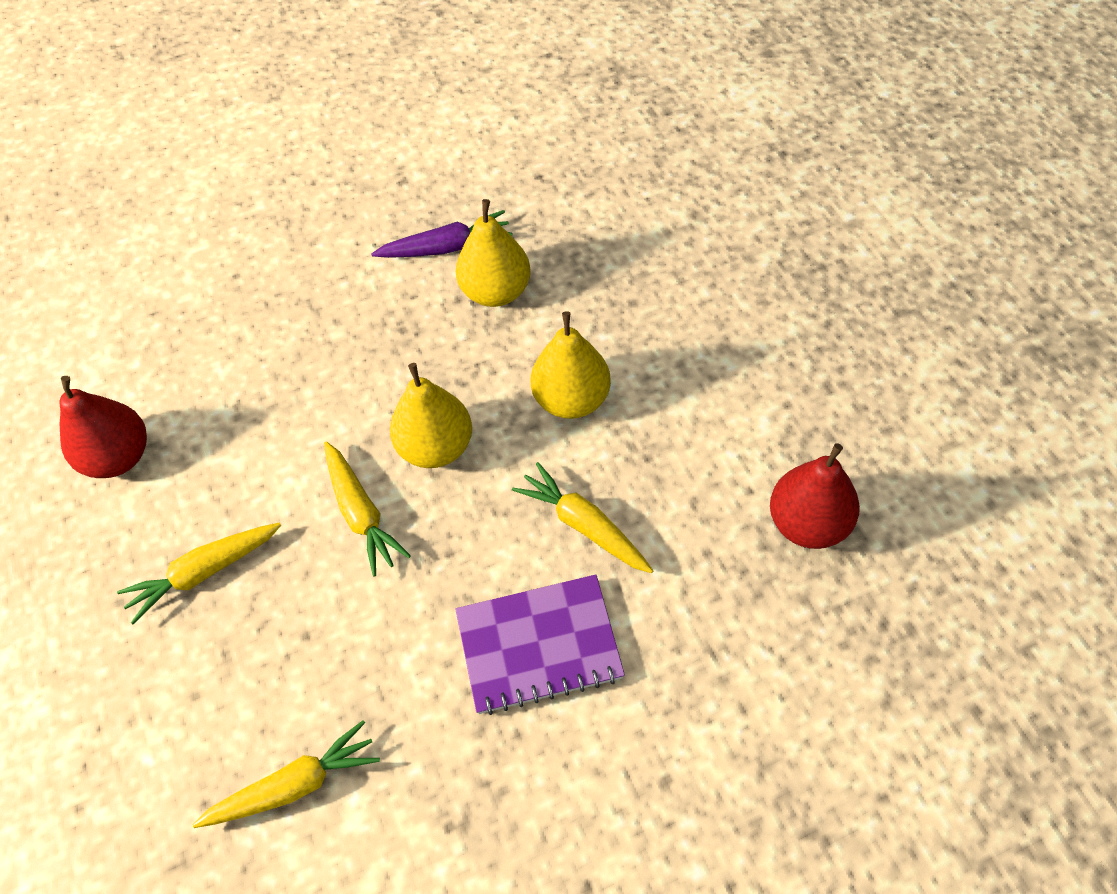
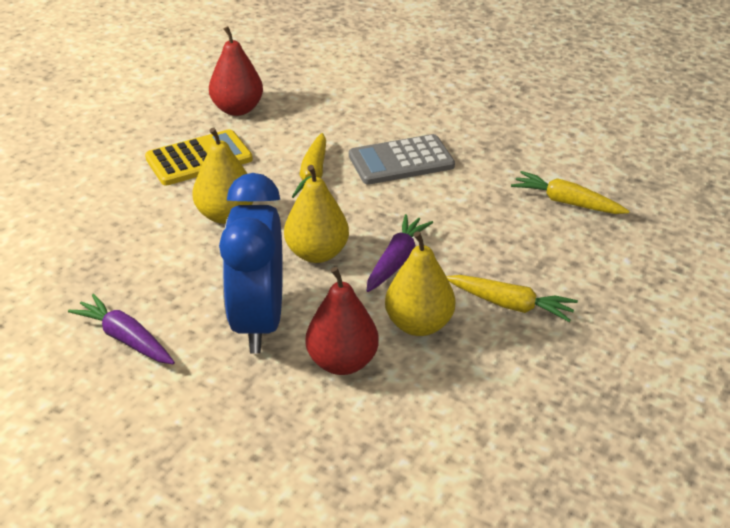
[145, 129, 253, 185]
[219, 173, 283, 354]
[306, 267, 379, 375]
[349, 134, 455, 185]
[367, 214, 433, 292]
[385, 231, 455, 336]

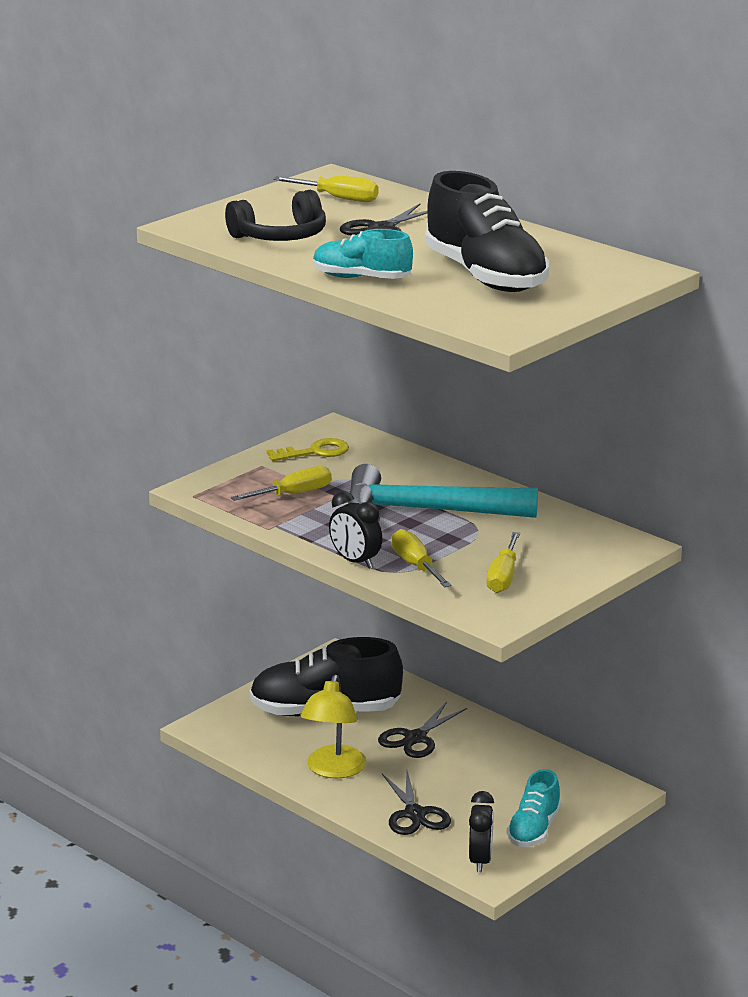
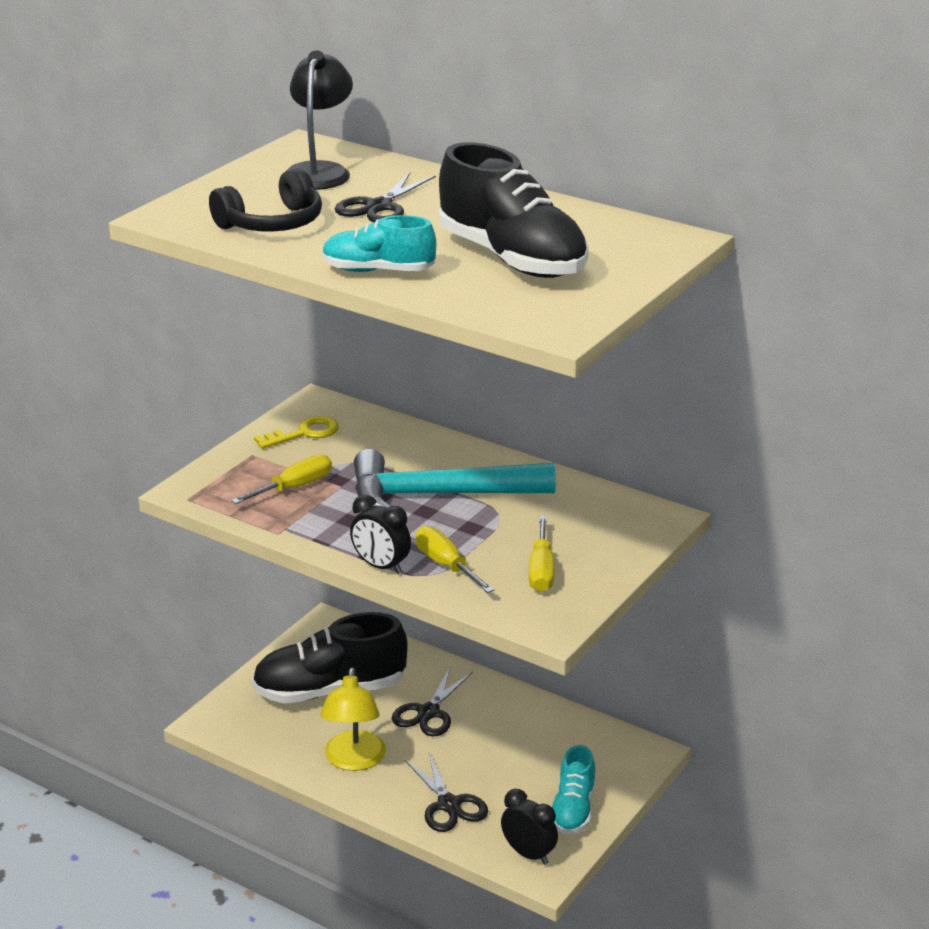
[285, 51, 353, 190]
[501, 789, 558, 865]

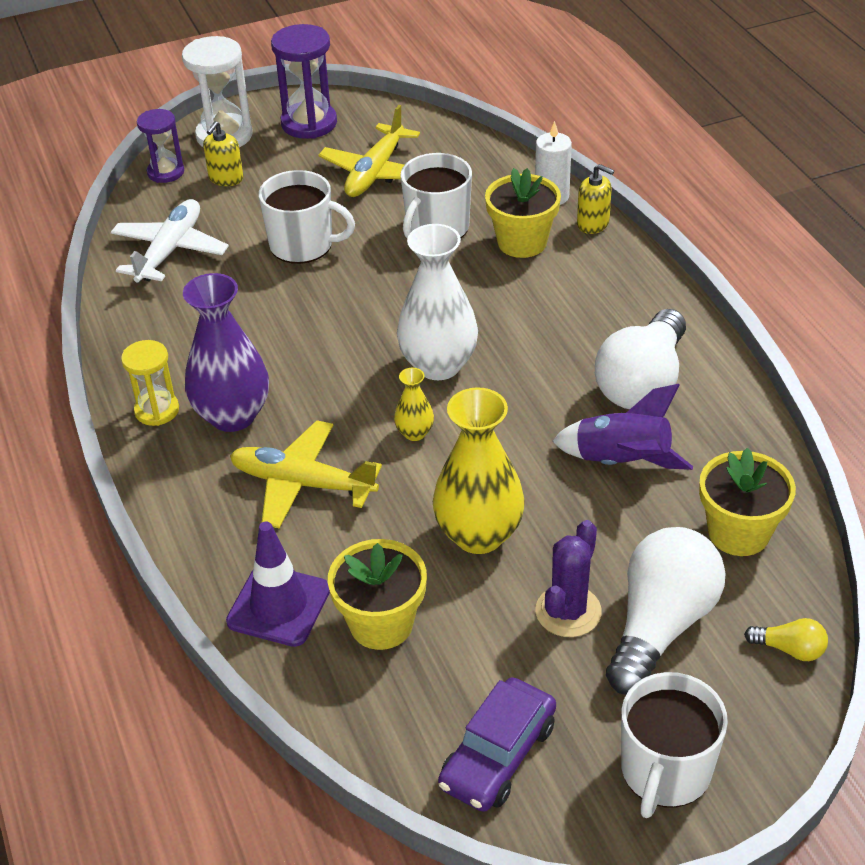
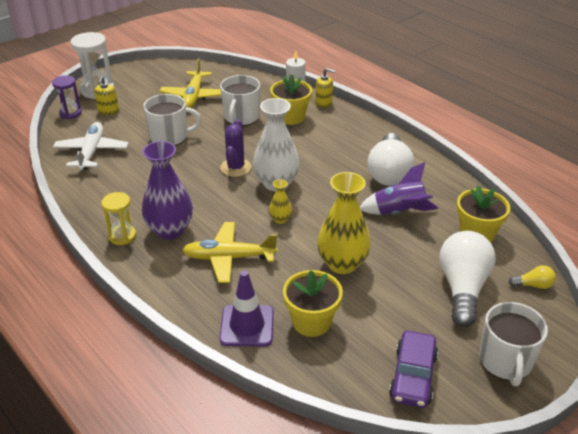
[220, 120, 251, 177]
[271, 24, 337, 139] (first image)

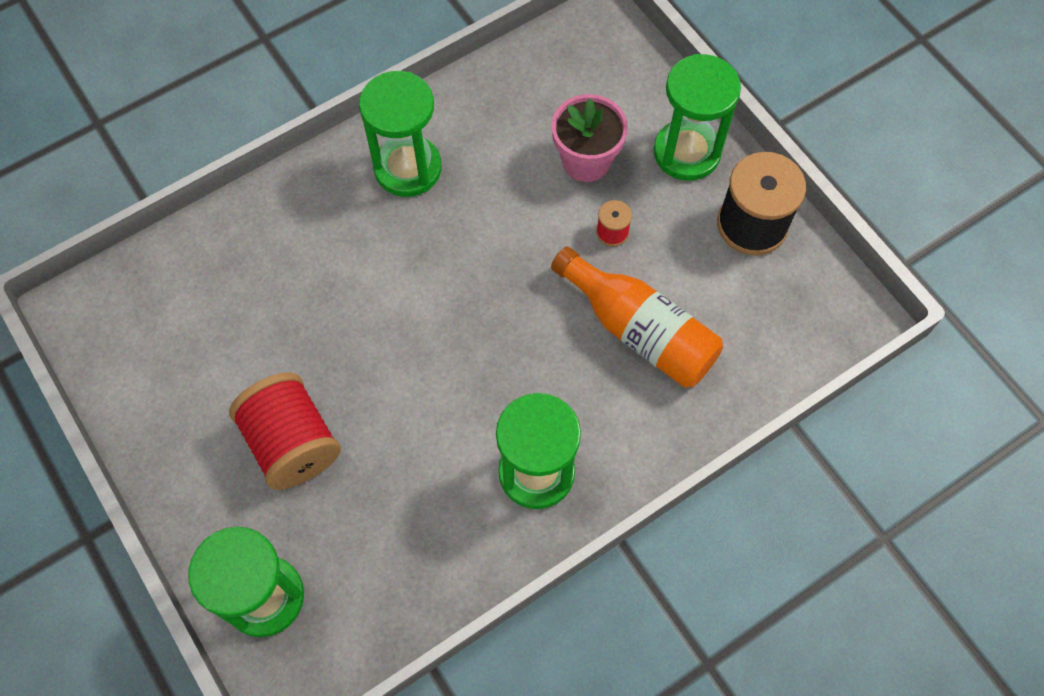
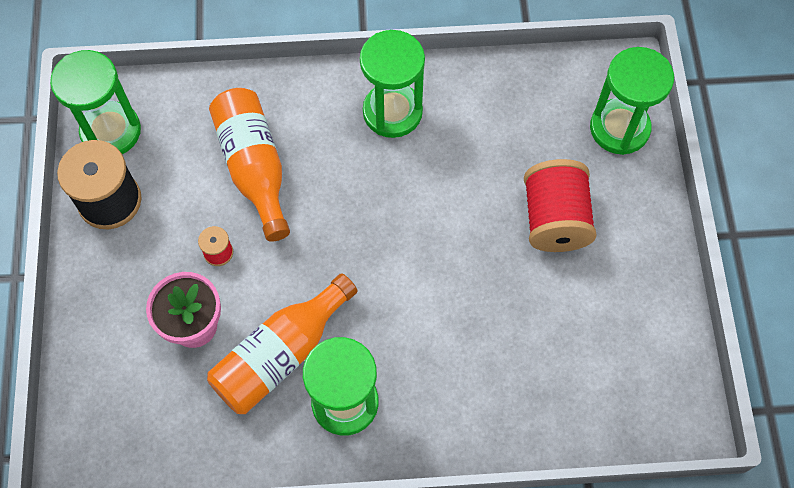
[50, 50, 141, 154]
[207, 273, 358, 414]

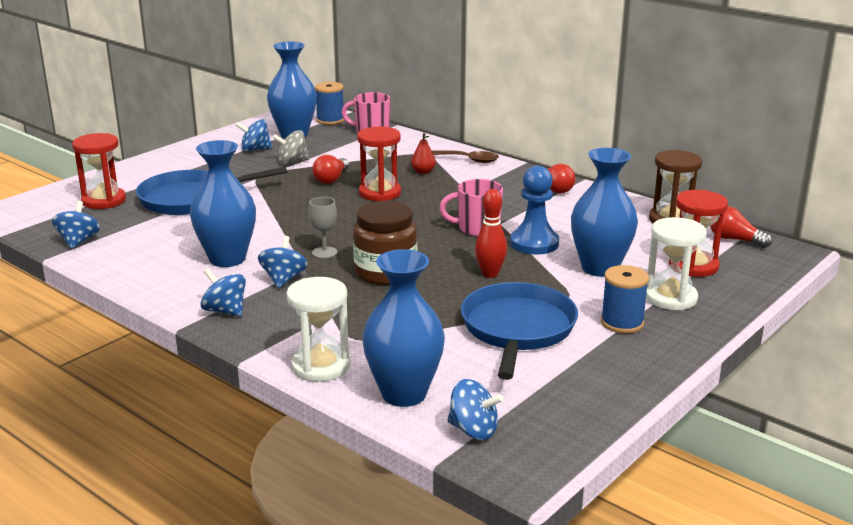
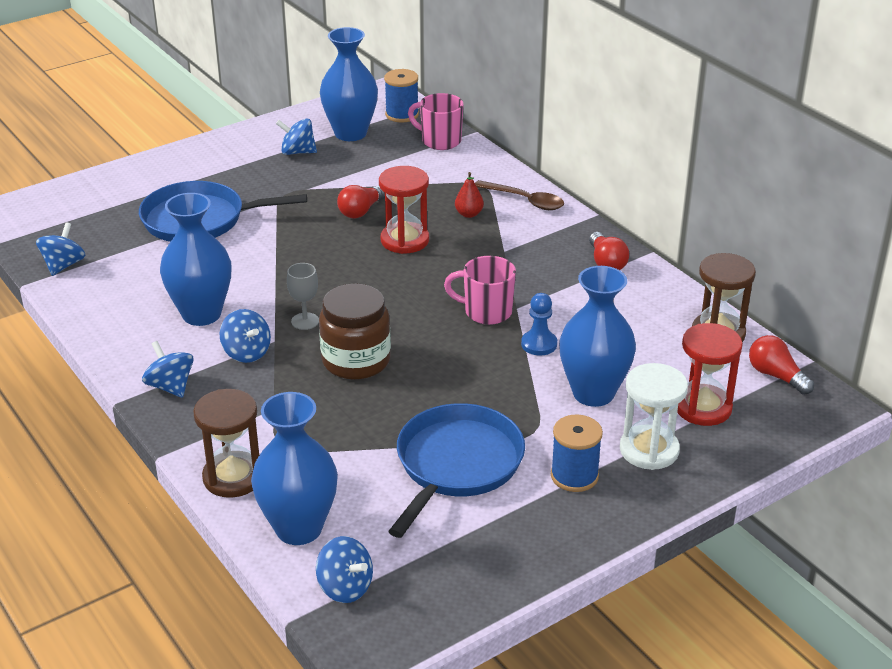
[193, 389, 259, 498]
[220, 309, 271, 363]
[521, 293, 557, 356]
[72, 133, 126, 209] (first image)
[272, 130, 310, 164] (first image)
[475, 189, 507, 278] (first image)

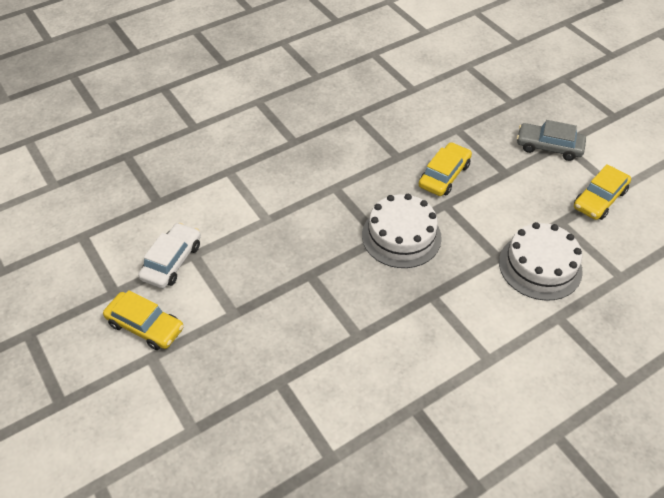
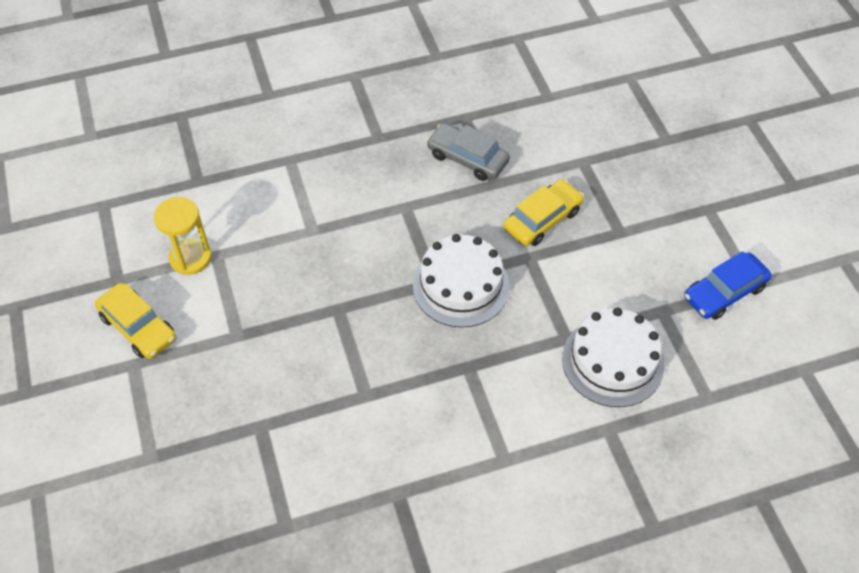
[154, 197, 212, 275]
[426, 123, 510, 181]
[684, 251, 772, 320]

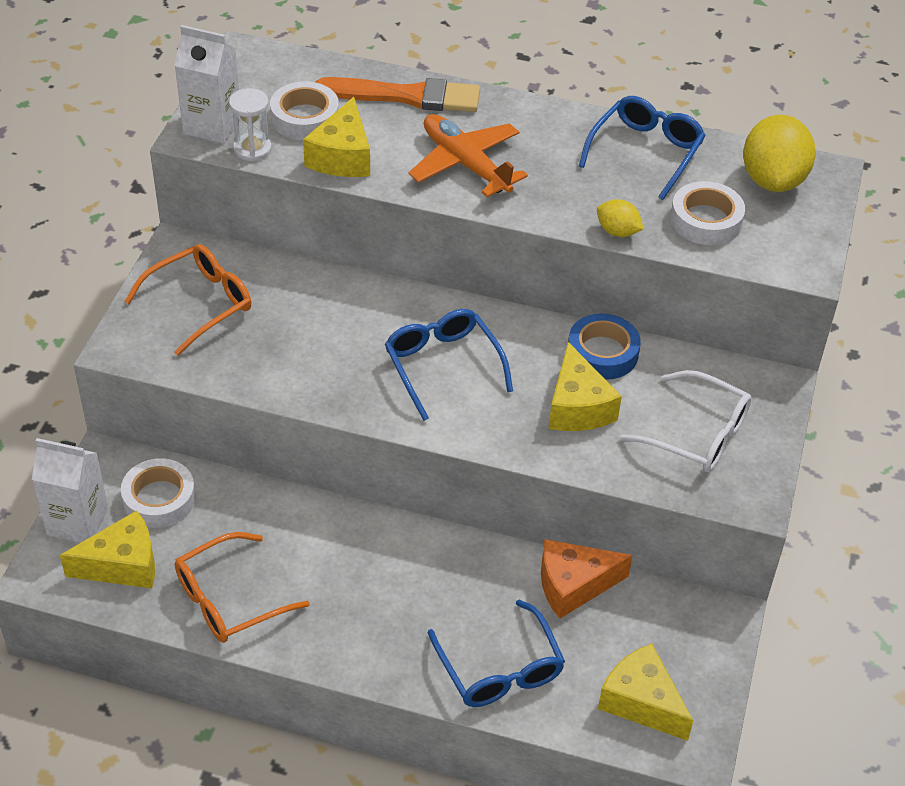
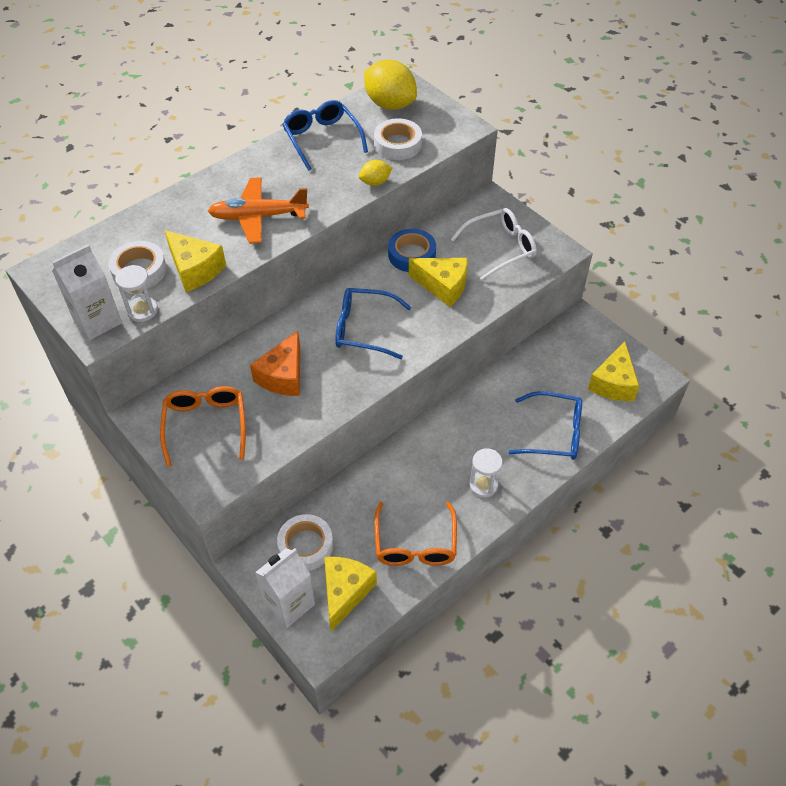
[250, 331, 300, 396]
[469, 448, 502, 497]
[588, 342, 639, 401]
[315, 77, 480, 112] (first image)

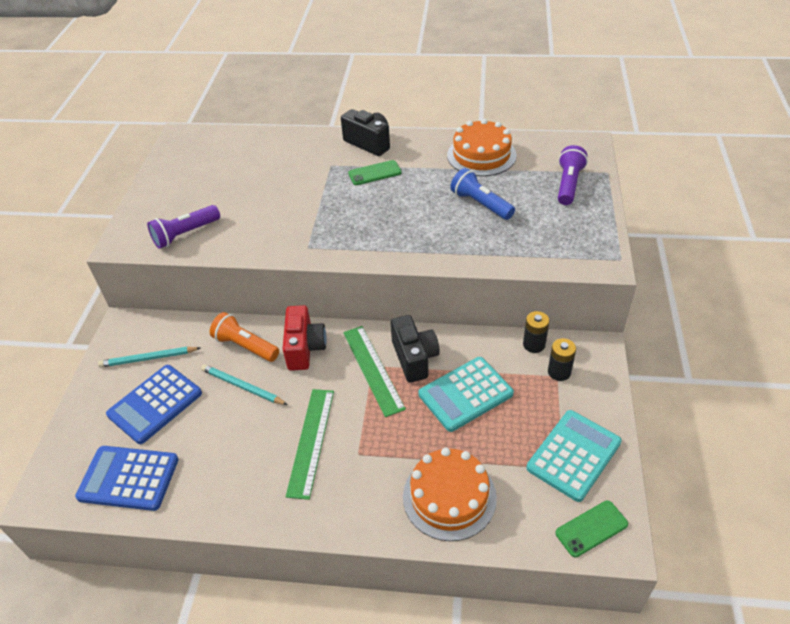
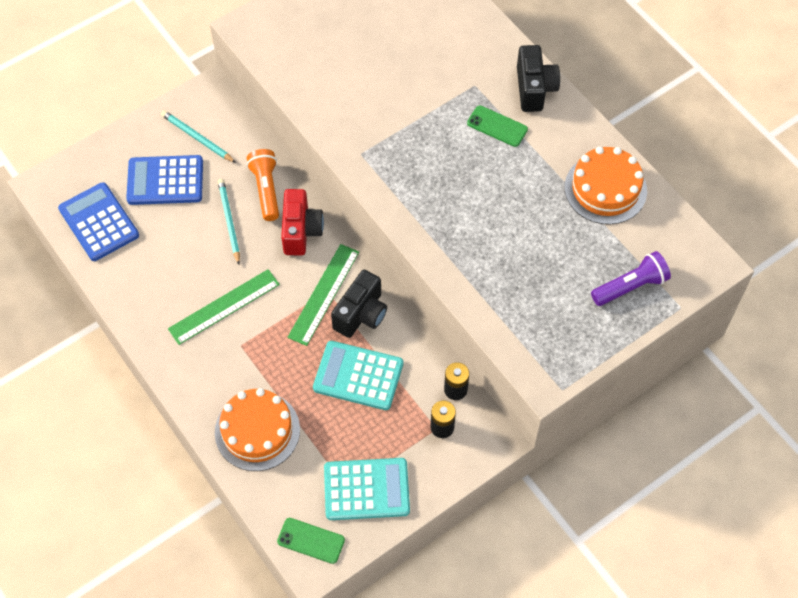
[281, 189, 324, 255]
[147, 205, 220, 249] (first image)
[450, 168, 515, 220] (first image)

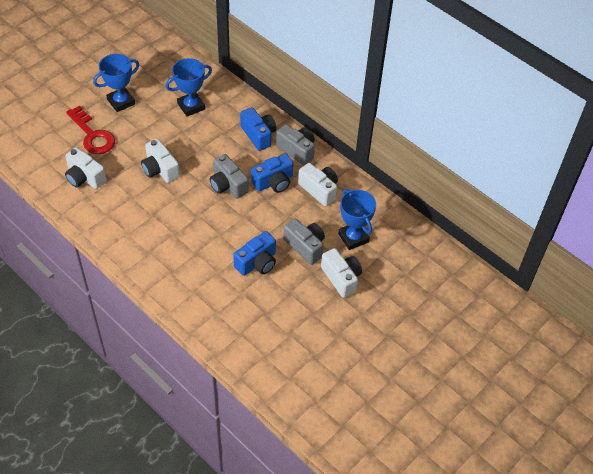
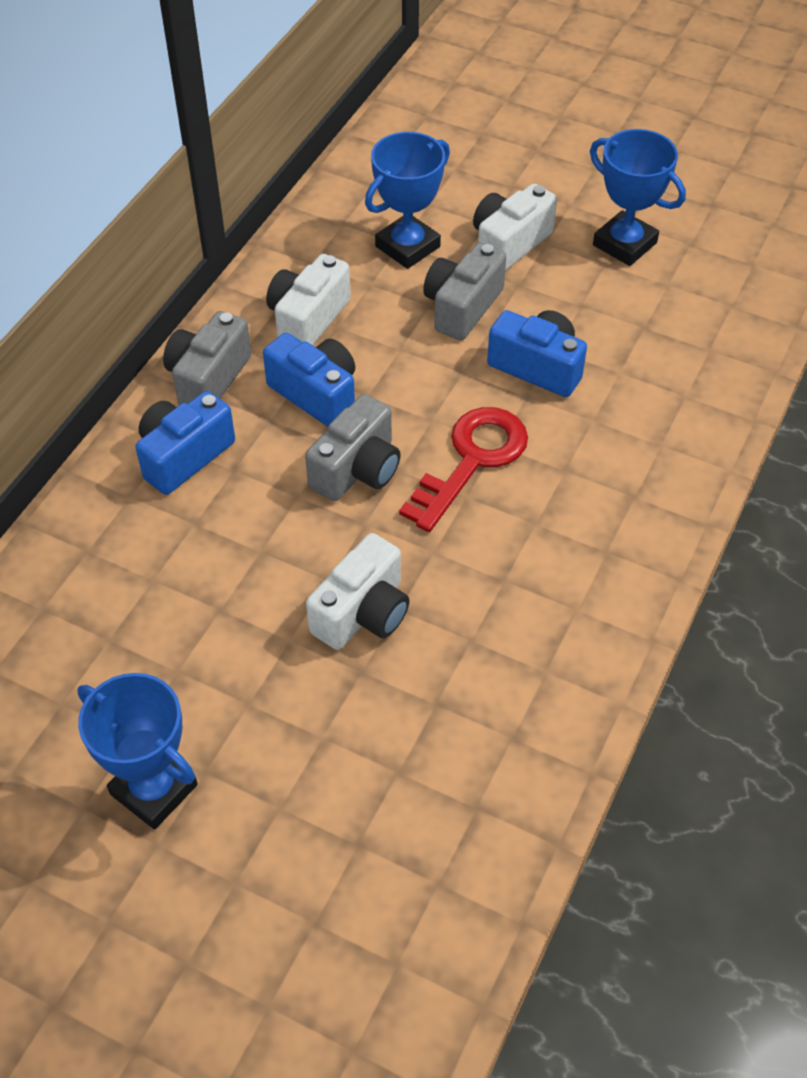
[399, 407, 528, 532]
[590, 129, 686, 266]
[65, 147, 106, 189] (first image)

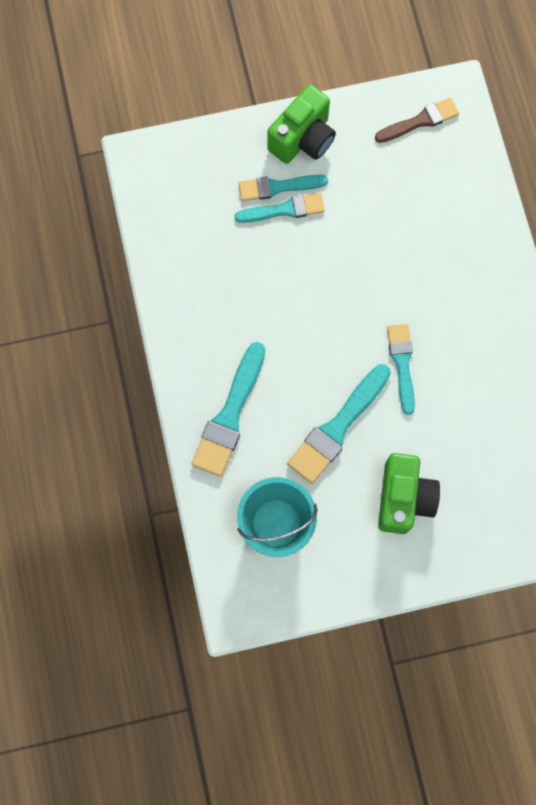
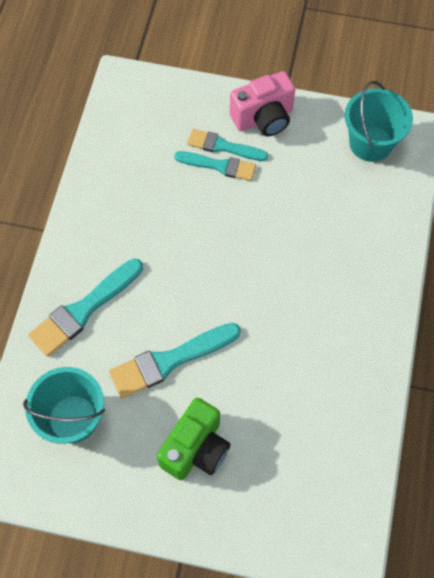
[230, 71, 295, 137]
[345, 81, 413, 162]
[387, 324, 415, 415] (first image)

